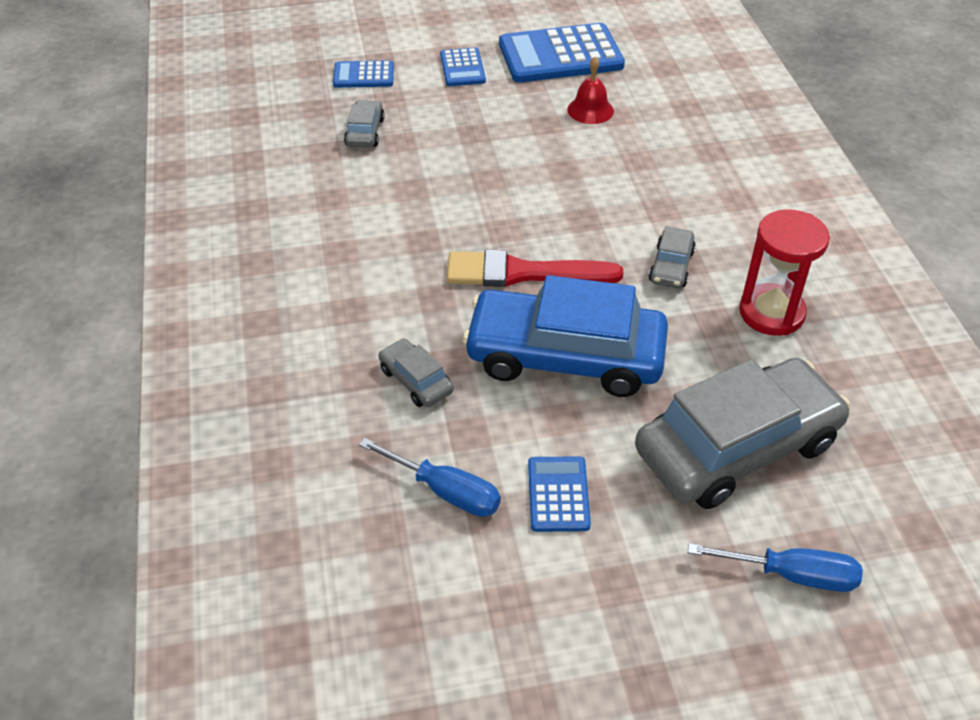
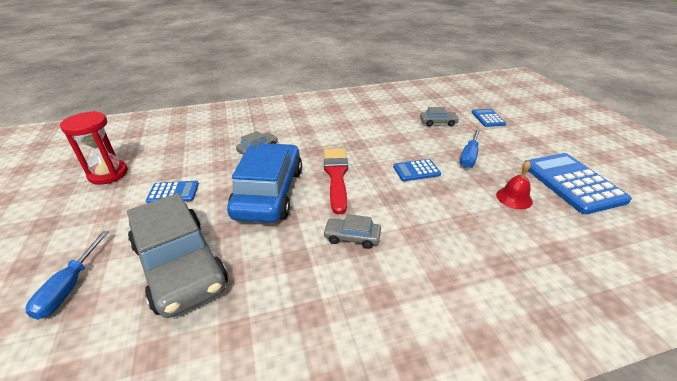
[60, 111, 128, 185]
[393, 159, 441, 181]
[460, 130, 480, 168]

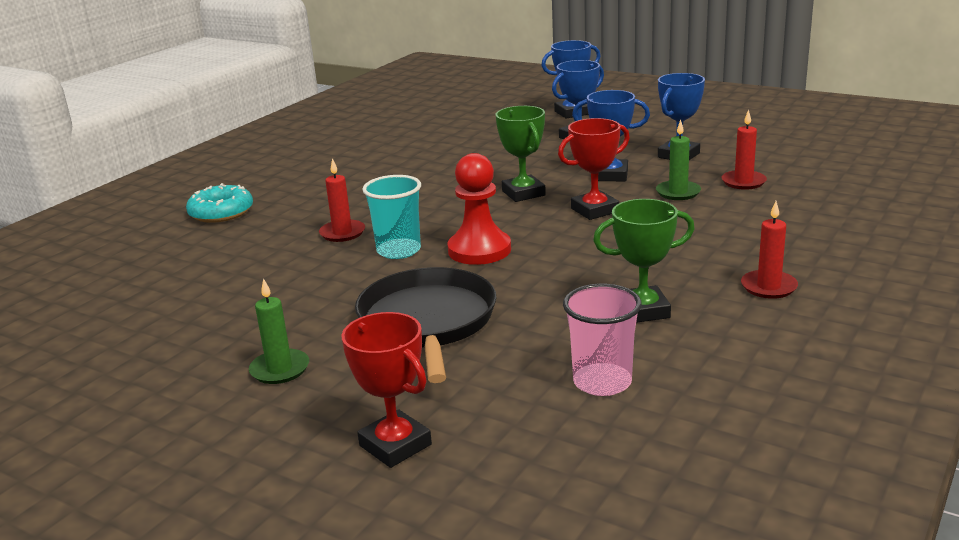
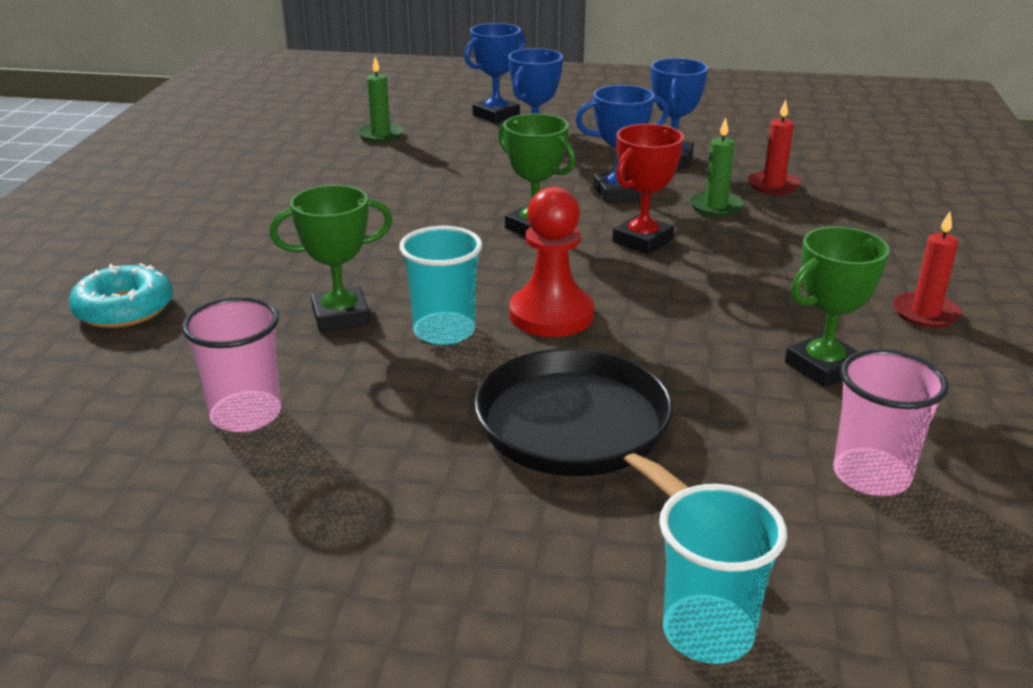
[181, 297, 281, 432]
[270, 185, 392, 332]
[357, 57, 404, 142]
[659, 484, 787, 664]

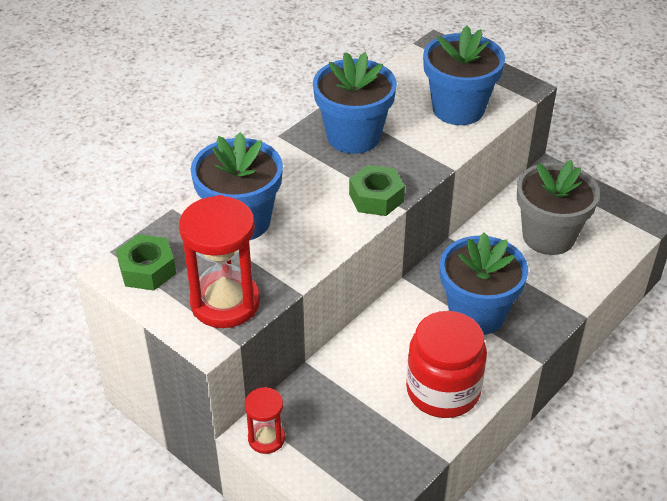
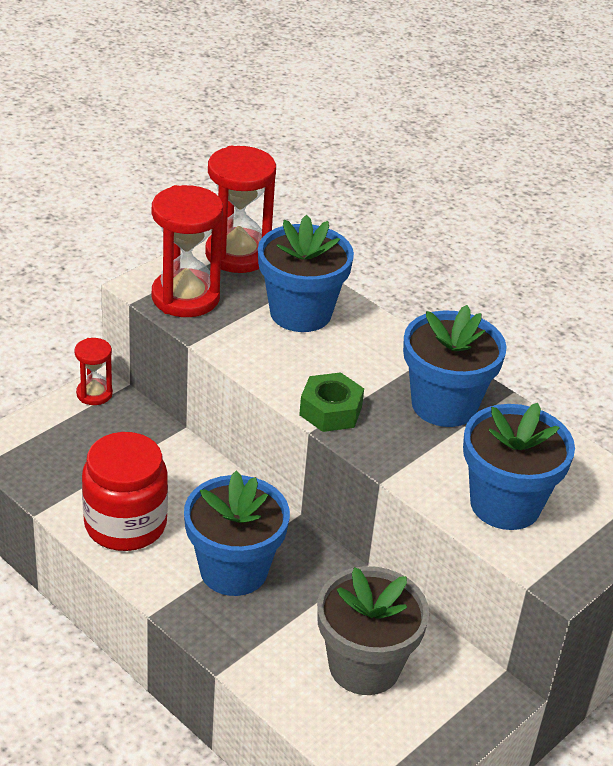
[205, 146, 276, 273]

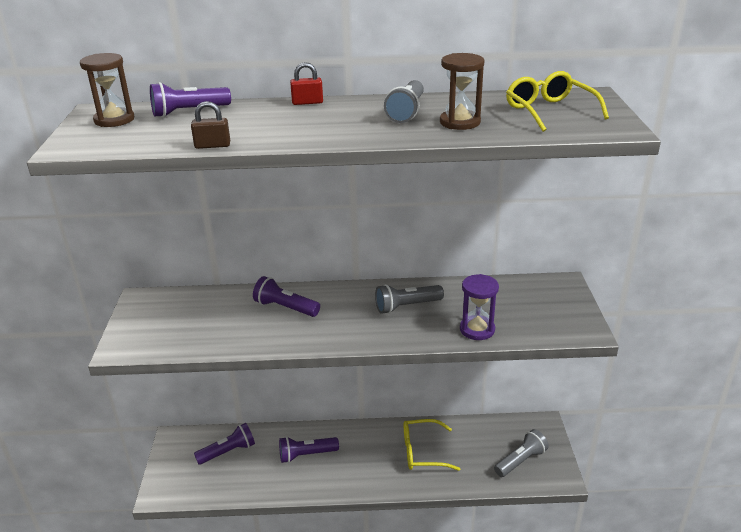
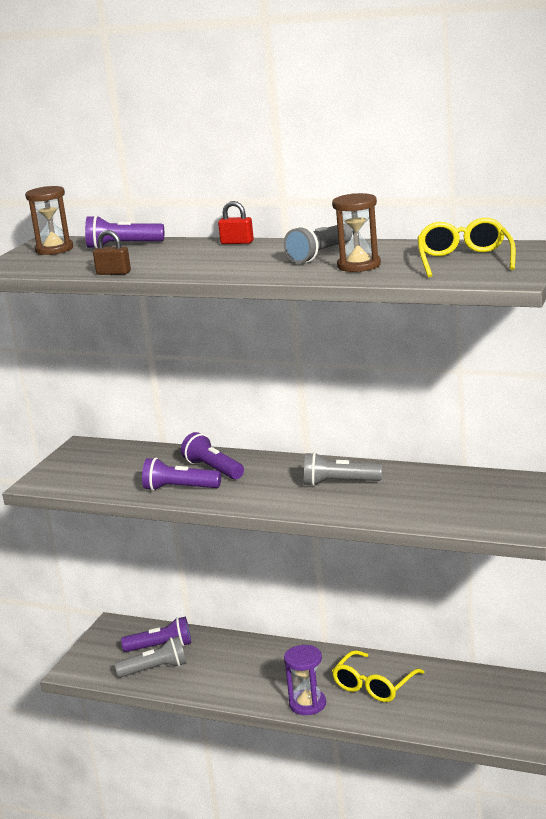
[114, 636, 187, 678]
[142, 458, 221, 491]
[284, 645, 326, 715]
[332, 650, 425, 702]

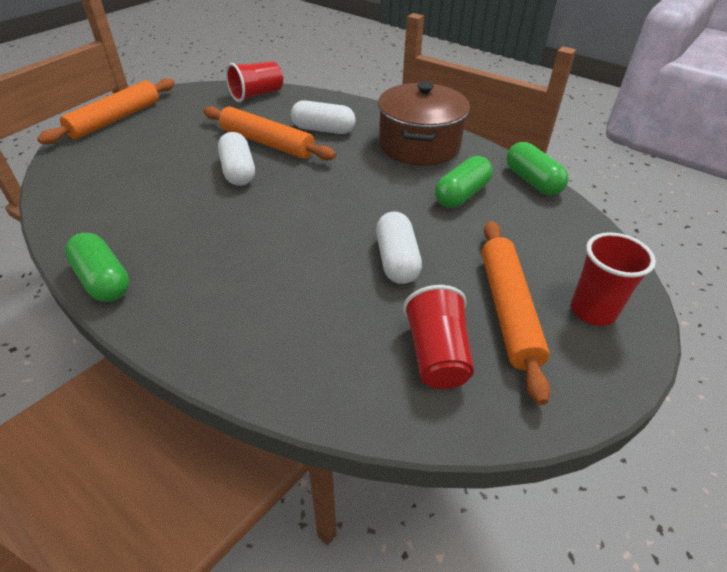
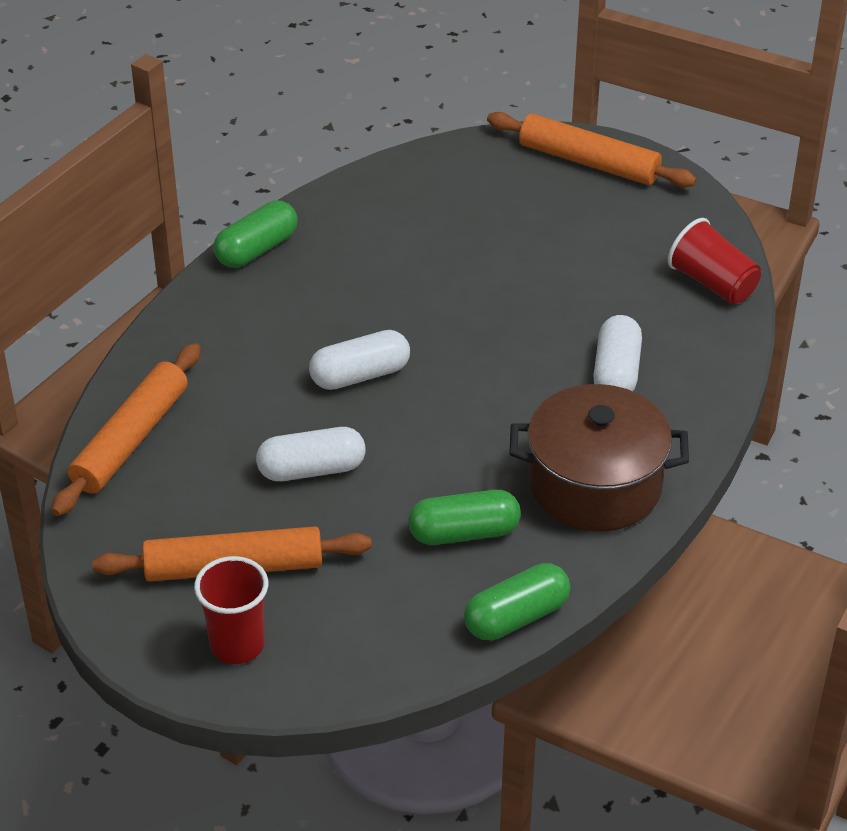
[51, 343, 201, 516]
[309, 330, 410, 390]
[408, 490, 521, 545]
[403, 285, 474, 389] (first image)

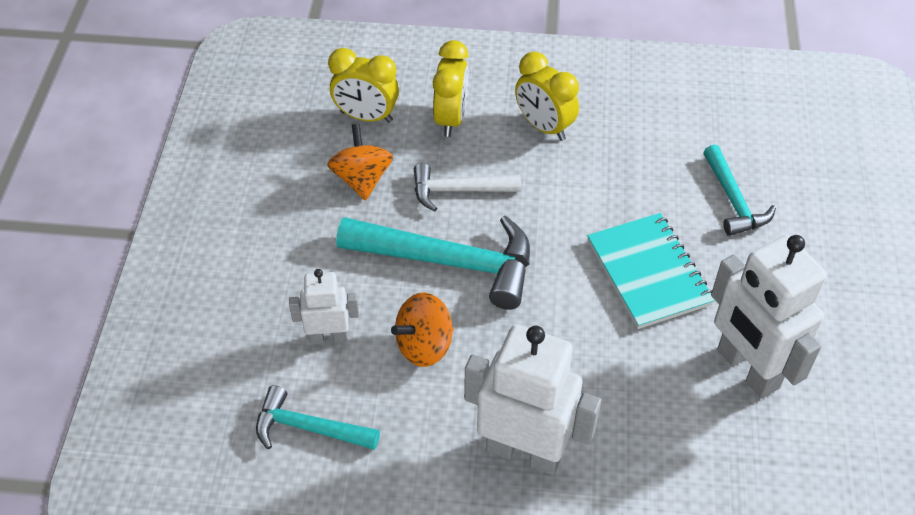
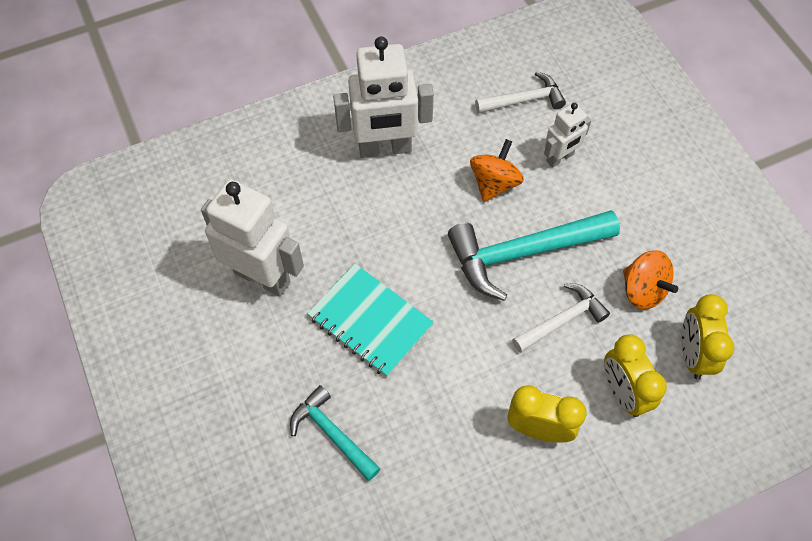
[475, 72, 566, 113]
[682, 294, 735, 380]

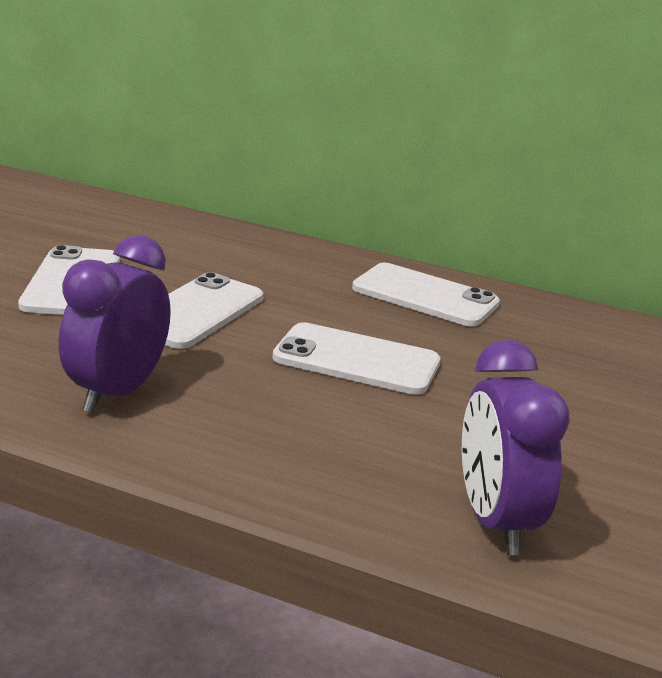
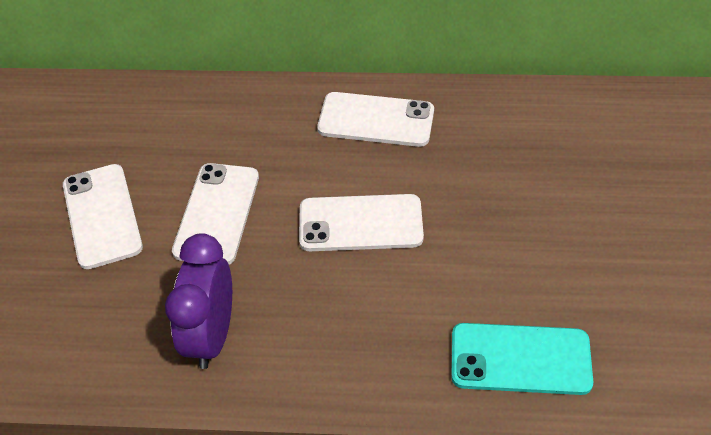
[451, 323, 593, 395]

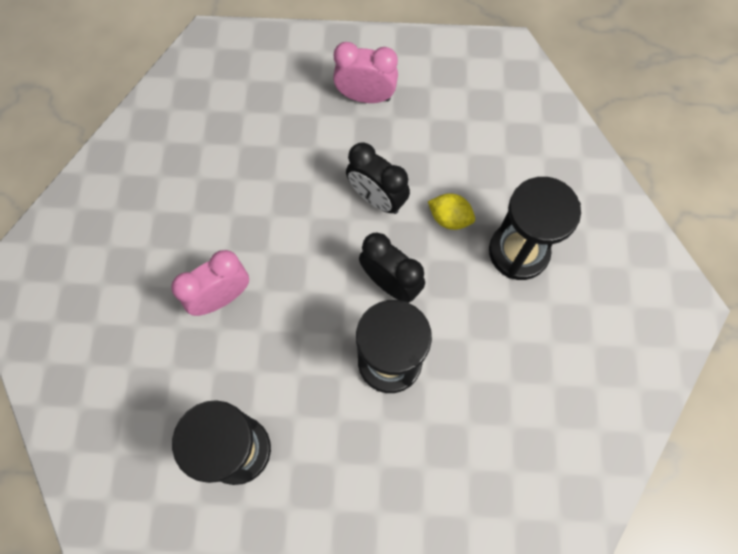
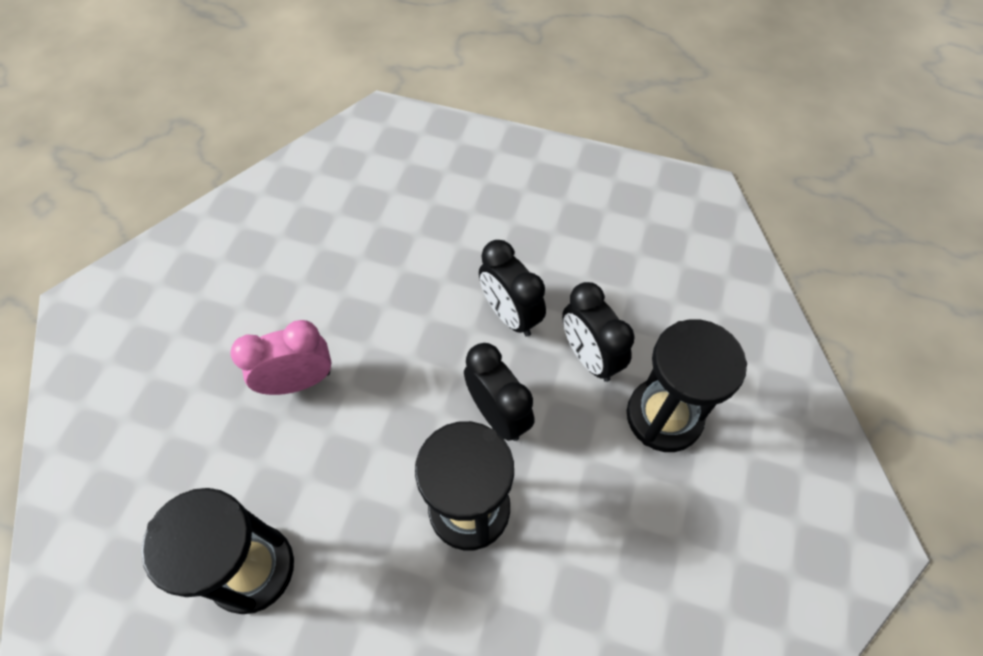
[562, 282, 635, 382]
[333, 42, 398, 103] (first image)

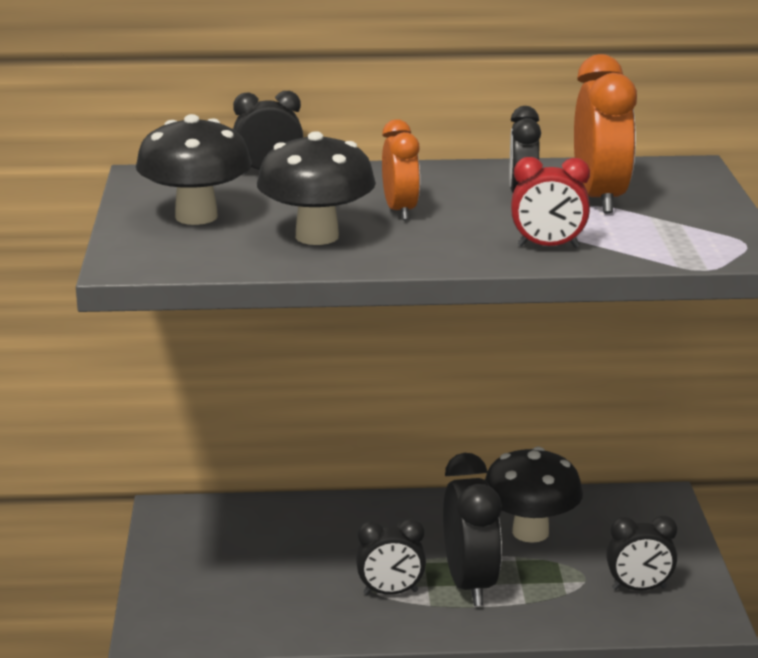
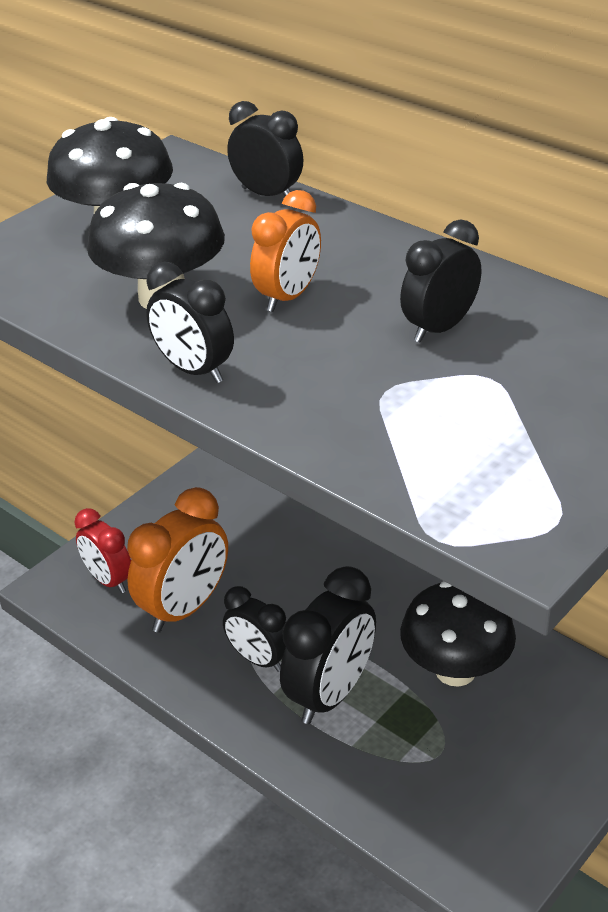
[74, 508, 131, 593]
[127, 487, 228, 633]
[146, 262, 234, 383]

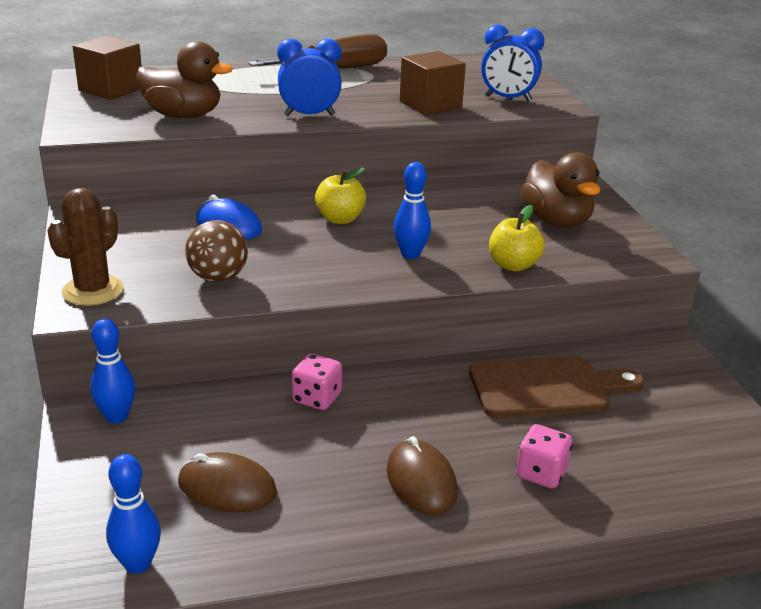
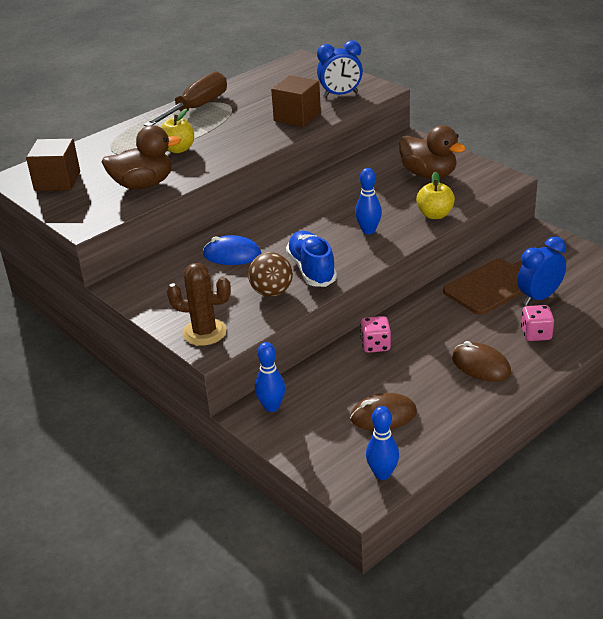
[160, 109, 194, 153]
[167, 263, 231, 346]
[286, 231, 337, 287]
[517, 236, 566, 305]

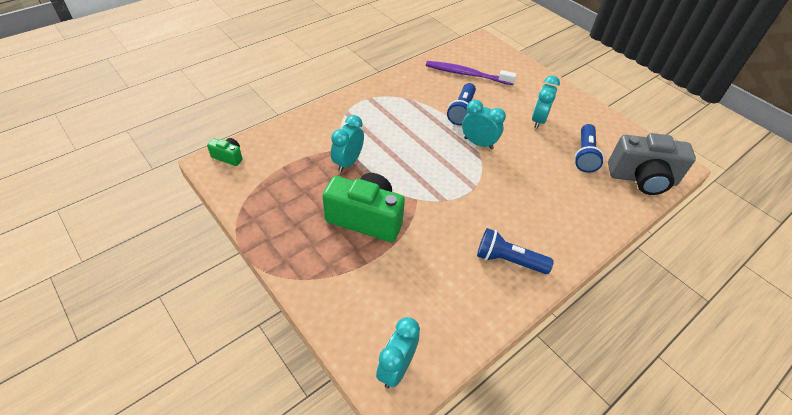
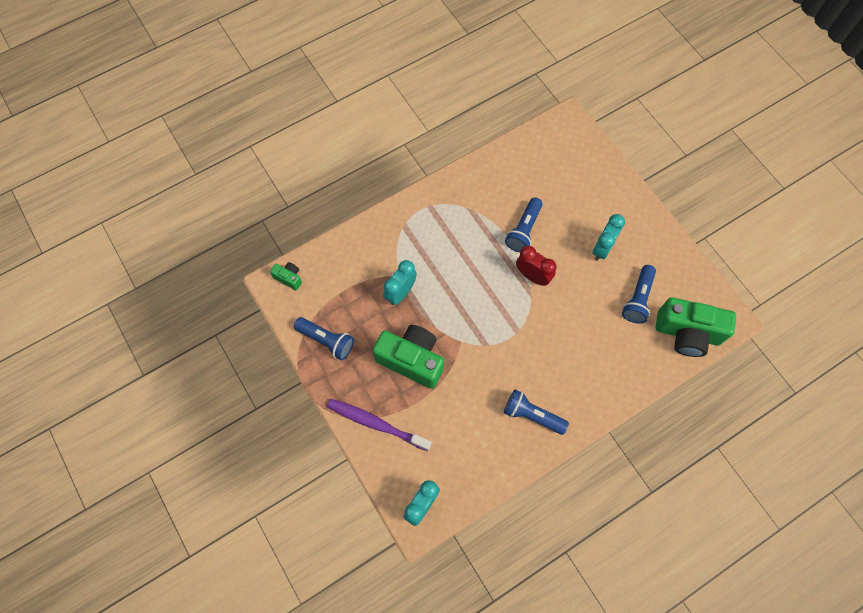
[294, 317, 354, 360]
[327, 399, 432, 451]
[516, 246, 557, 286]
[656, 297, 736, 357]

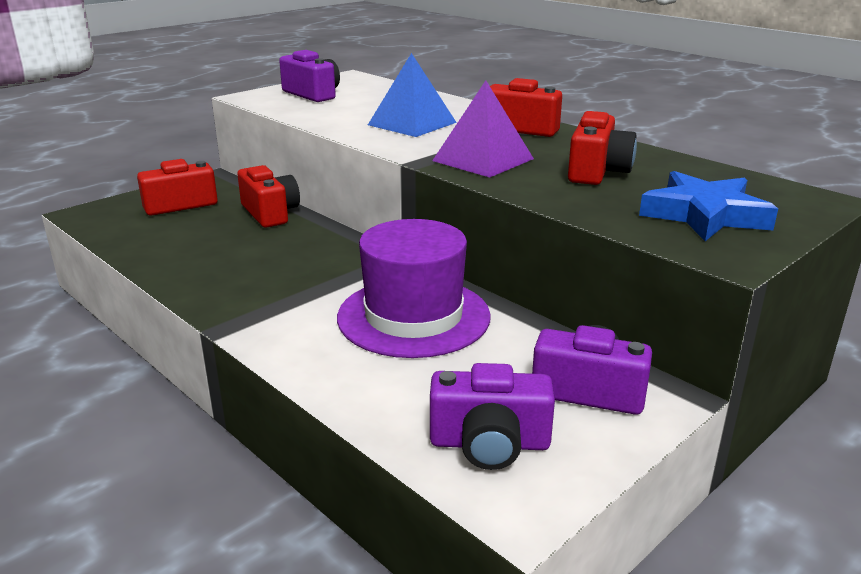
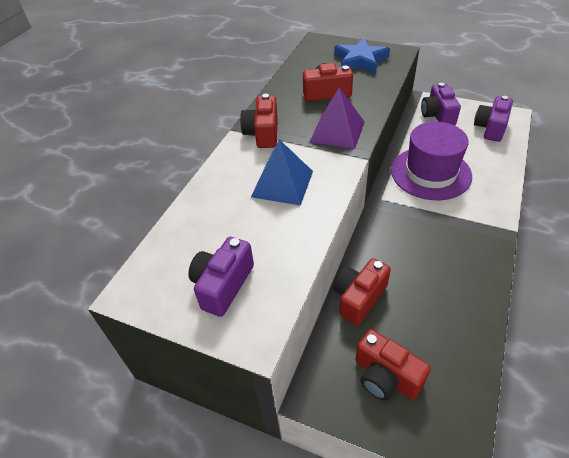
[474, 96, 513, 142]

